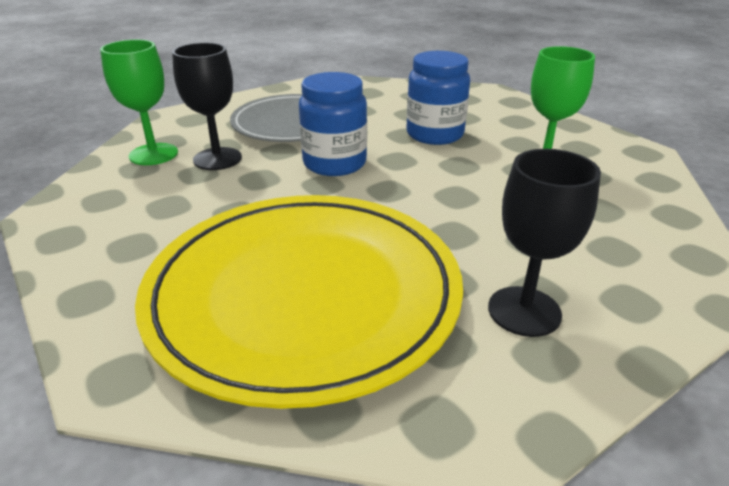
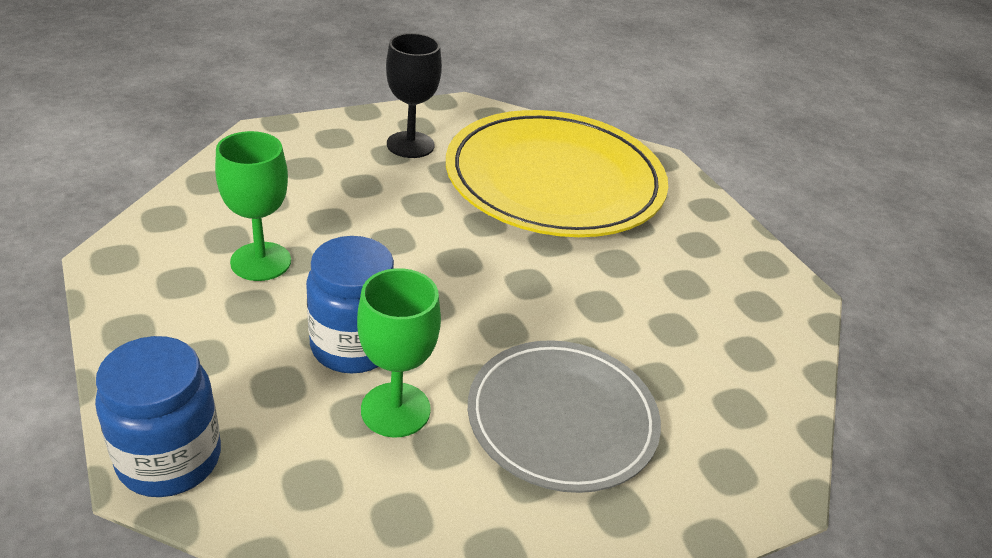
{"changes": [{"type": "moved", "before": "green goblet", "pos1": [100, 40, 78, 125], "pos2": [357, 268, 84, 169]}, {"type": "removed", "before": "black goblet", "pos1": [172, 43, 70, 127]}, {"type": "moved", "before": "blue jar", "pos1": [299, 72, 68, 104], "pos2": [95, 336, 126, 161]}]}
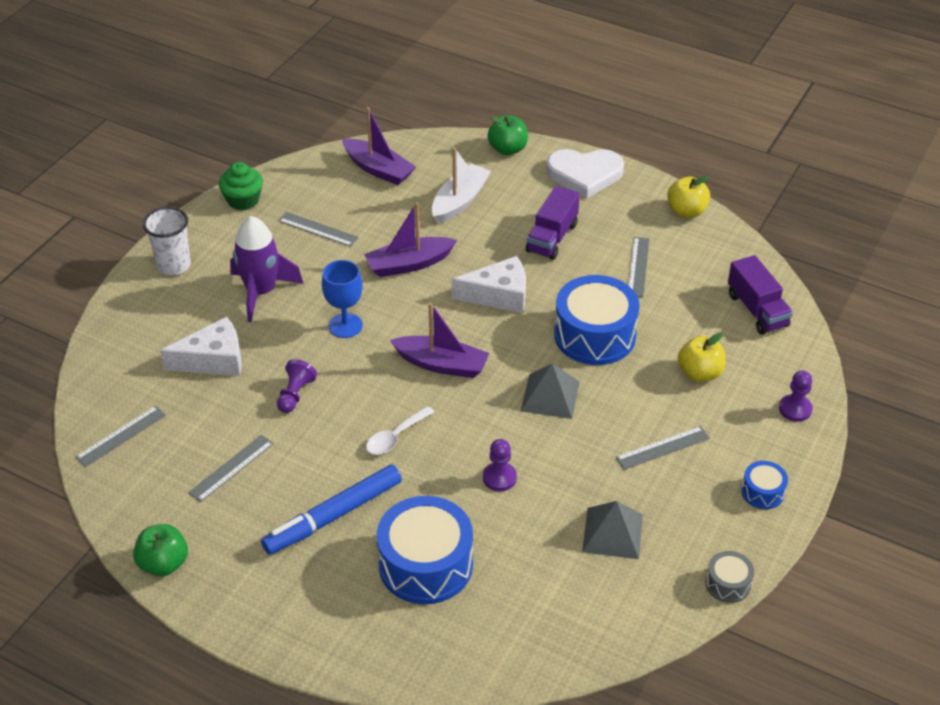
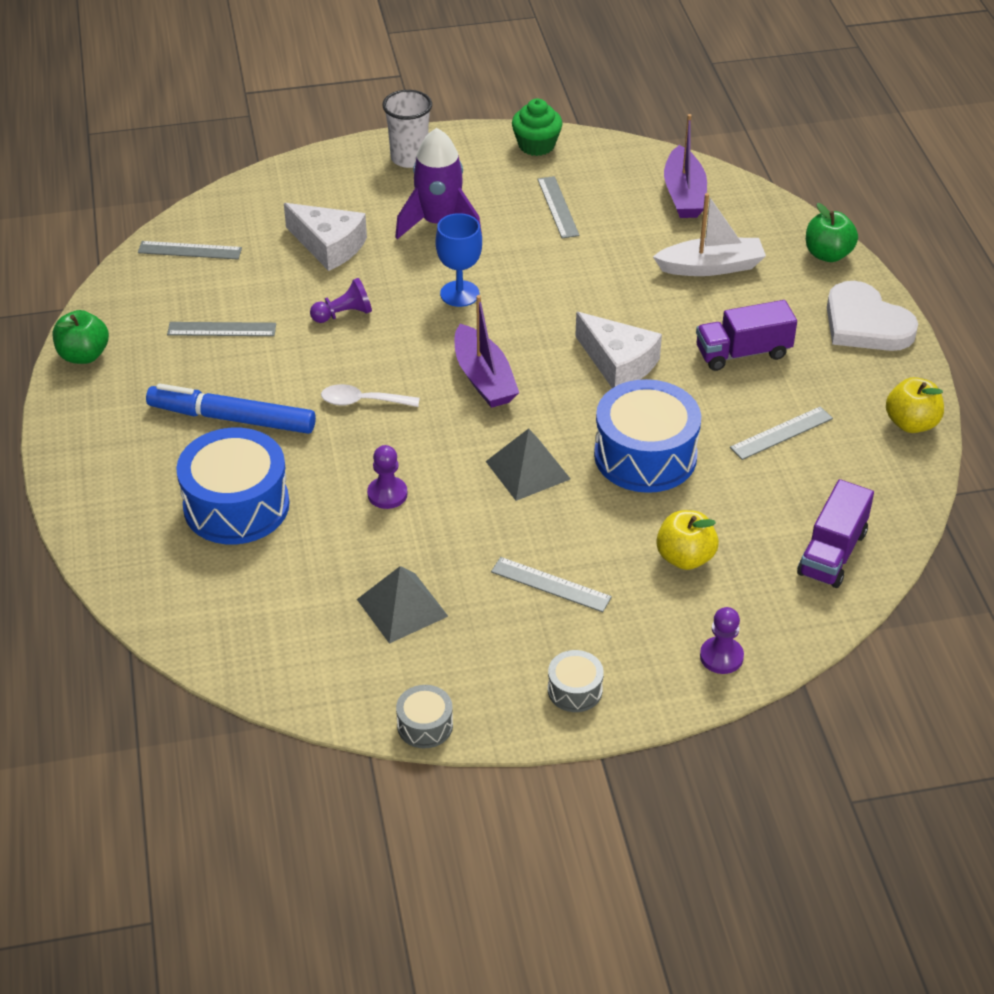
{"changes": [{"type": "removed", "before": "purple boat", "pos1": [364, 203, 93, 74]}, {"type": "recoloured", "before": "blue drum", "after": "grey drum", "pos1": [741, 461, 47, 48], "pos2": [548, 650, 56, 62]}]}
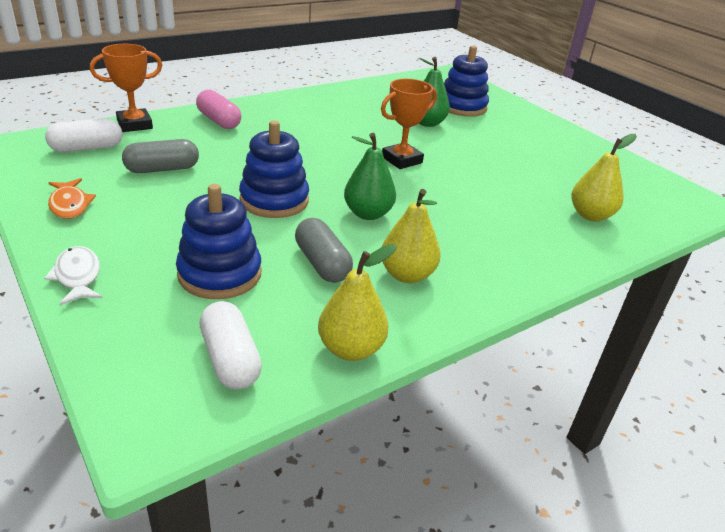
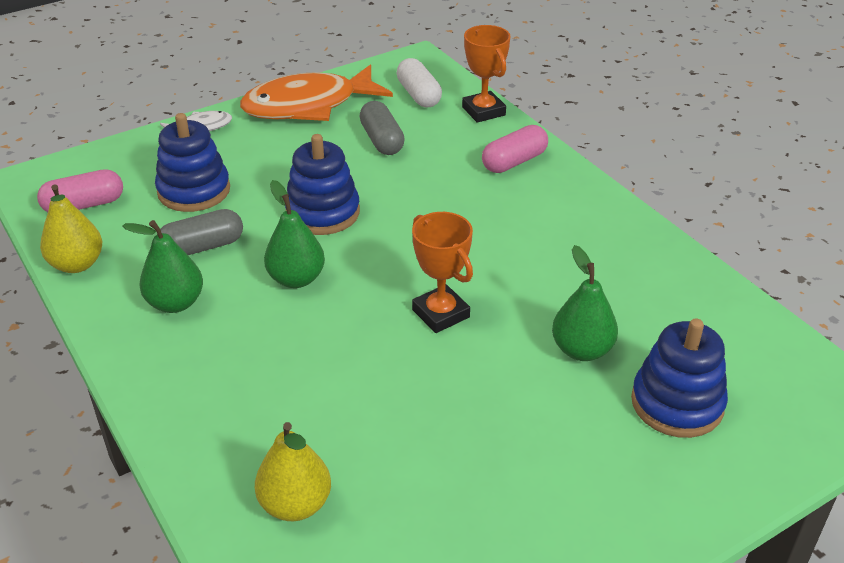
{"changes": [{"type": "resized", "before": "orange fish", "pos1": [48, 178, 48, 41], "pos2": [240, 65, 153, 56], "scale": 2.18}, {"type": "recoloured", "before": "white capsule", "after": "pink capsule", "pos1": [200, 301, 62, 89], "pos2": [37, 169, 86, 43]}, {"type": "recoloured", "before": "yellow pear", "after": "green pear", "pos1": [382, 189, 59, 94], "pos2": [122, 220, 81, 93]}]}
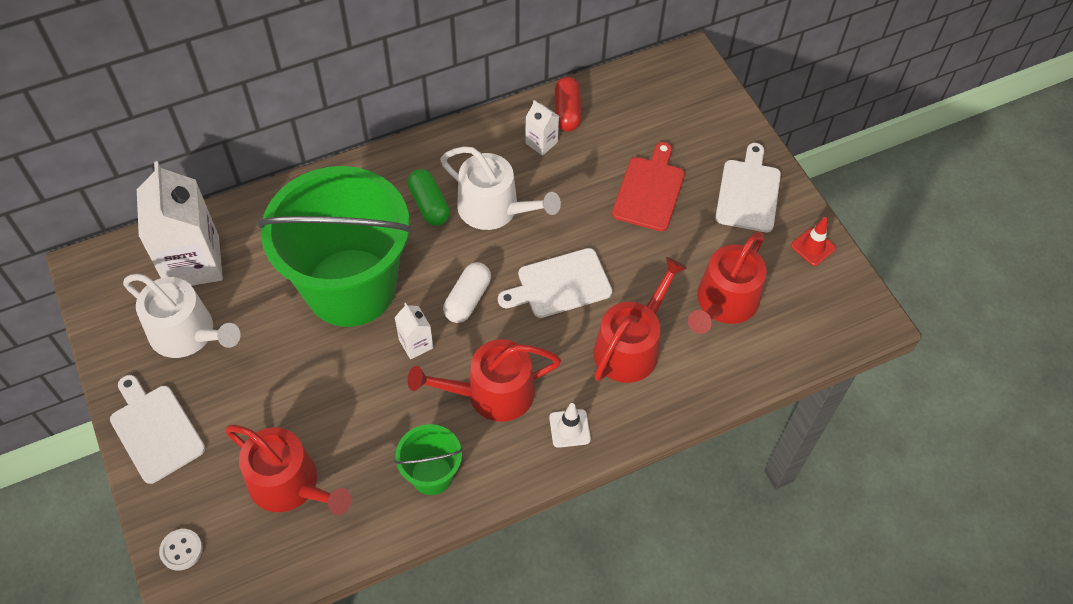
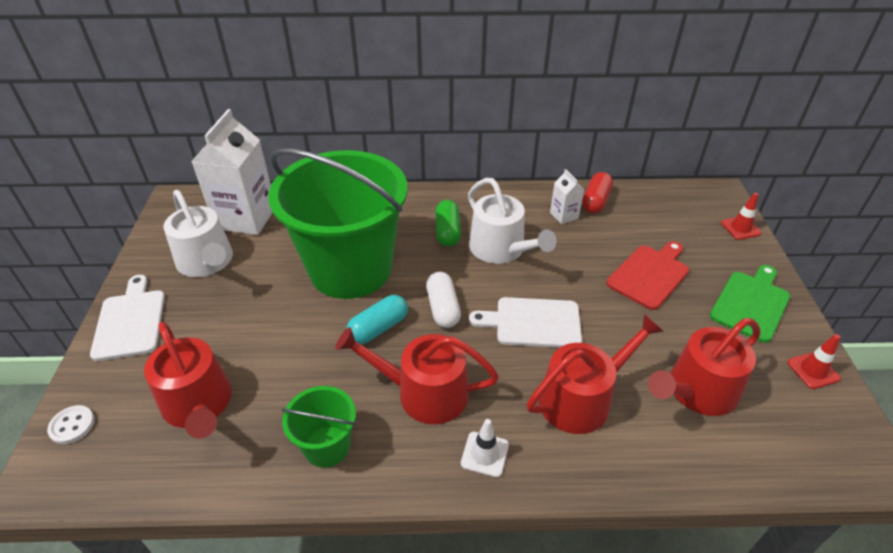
{"changes": [{"type": "replaced", "before": "white carton", "after": "turquoise capsule", "pos1": [394, 303, 39, 56], "pos2": [346, 295, 62, 49]}, {"type": "turned", "before": "white capsule", "pos1": [443, 262, 48, 61], "pos2": [426, 272, 35, 56], "turn": -60}, {"type": "recoloured", "before": "white cutting board", "after": "green cutting board", "pos1": [715, 143, 66, 89], "pos2": [710, 265, 80, 78]}, {"type": "added", "after": "red traffic cone", "pos2": [721, 193, 41, 47]}]}
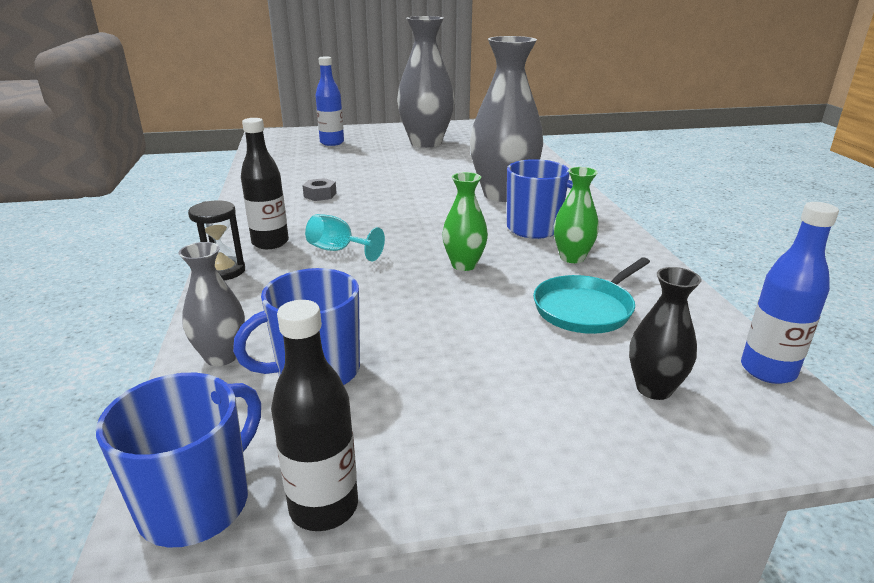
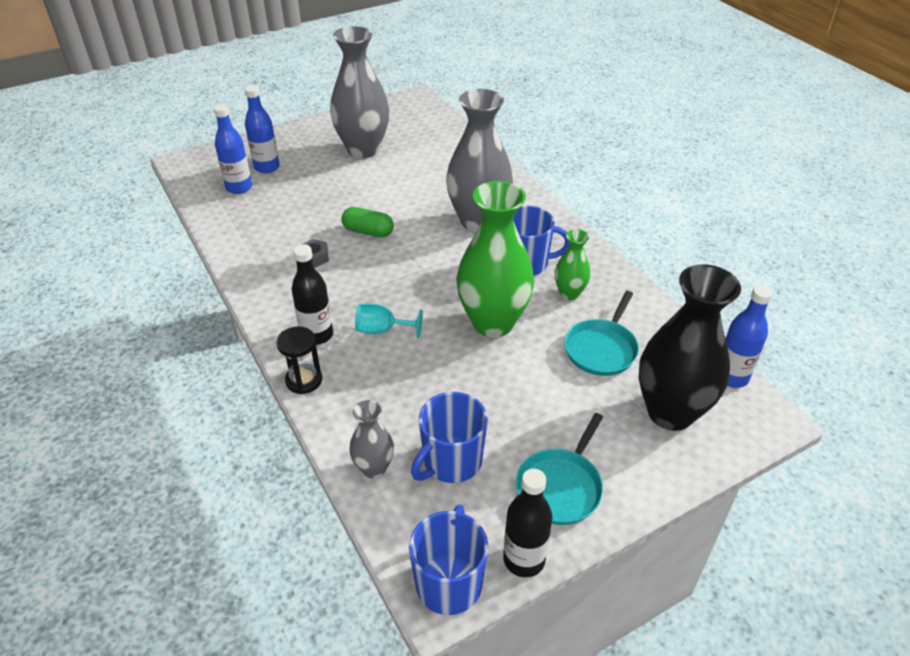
{"changes": [{"type": "resized", "before": "green vase", "pos1": [442, 172, 46, 99], "pos2": [456, 181, 78, 157], "scale": 2.03}, {"type": "resized", "before": "black vase", "pos1": [629, 267, 72, 133], "pos2": [639, 264, 102, 167], "scale": 2.03}, {"type": "added", "after": "blue bottle", "pos2": [213, 104, 39, 90]}, {"type": "added", "after": "green capsule", "pos2": [342, 207, 52, 31]}, {"type": "added", "after": "turquoise pan", "pos2": [516, 413, 87, 112]}]}
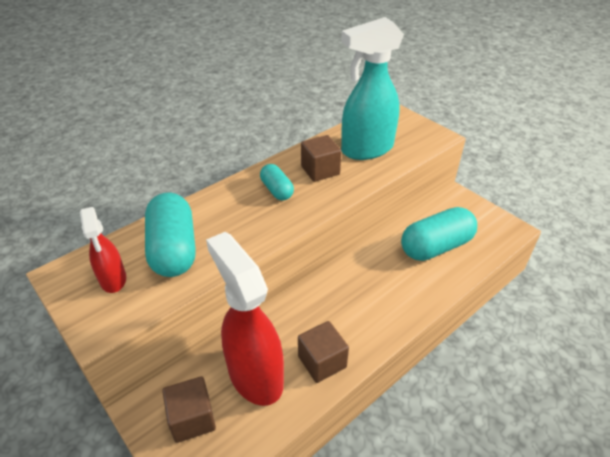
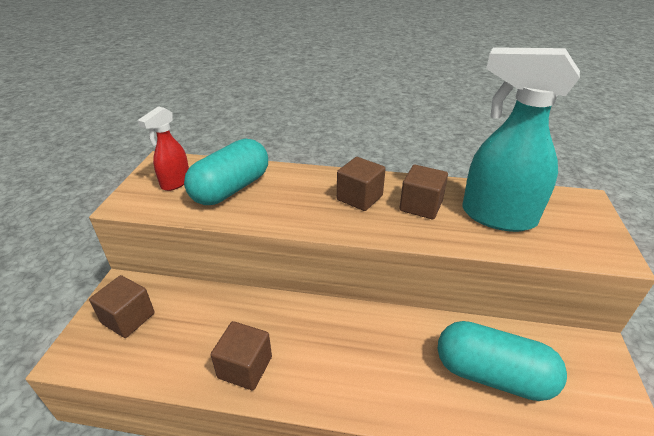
{"changes": [{"type": "removed", "before": "red spray bottle", "pos1": [206, 232, 78, 174]}, {"type": "replaced", "before": "turquoise capsule", "after": "brown cube", "pos1": [260, 164, 34, 36], "pos2": [337, 157, 49, 54]}]}
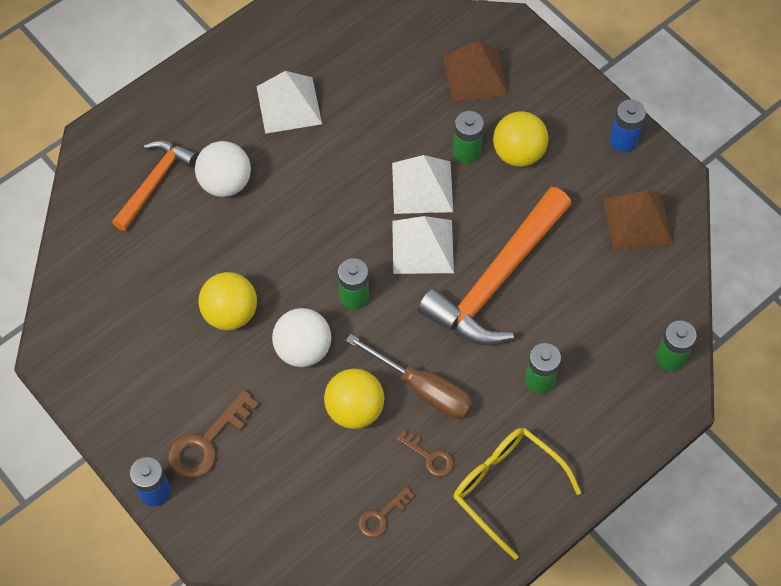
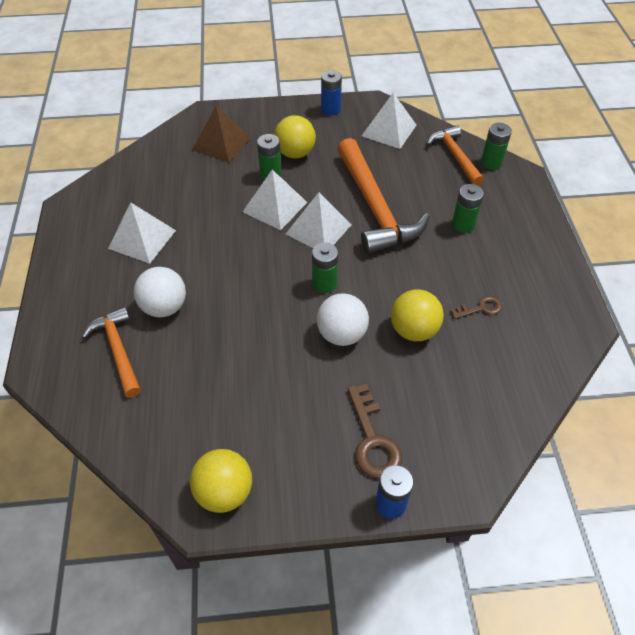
{"changes": [{"type": "moved", "before": "yellow ball", "pos1": [198, 272, 59, 58], "pos2": [190, 449, 62, 64]}, {"type": "removed", "before": "brown screwdriver", "pos1": [346, 334, 127, 85]}, {"type": "removed", "before": "brown key", "pos1": [358, 486, 57, 52]}, {"type": "removed", "before": "yellow glasses", "pos1": [453, 428, 129, 132]}, {"type": "recoloured", "before": "brown pyramid", "after": "white pyramid", "pos1": [603, 190, 70, 61], "pos2": [362, 93, 54, 56]}, {"type": "added", "after": "orange hammer", "pos2": [427, 125, 57, 61]}]}
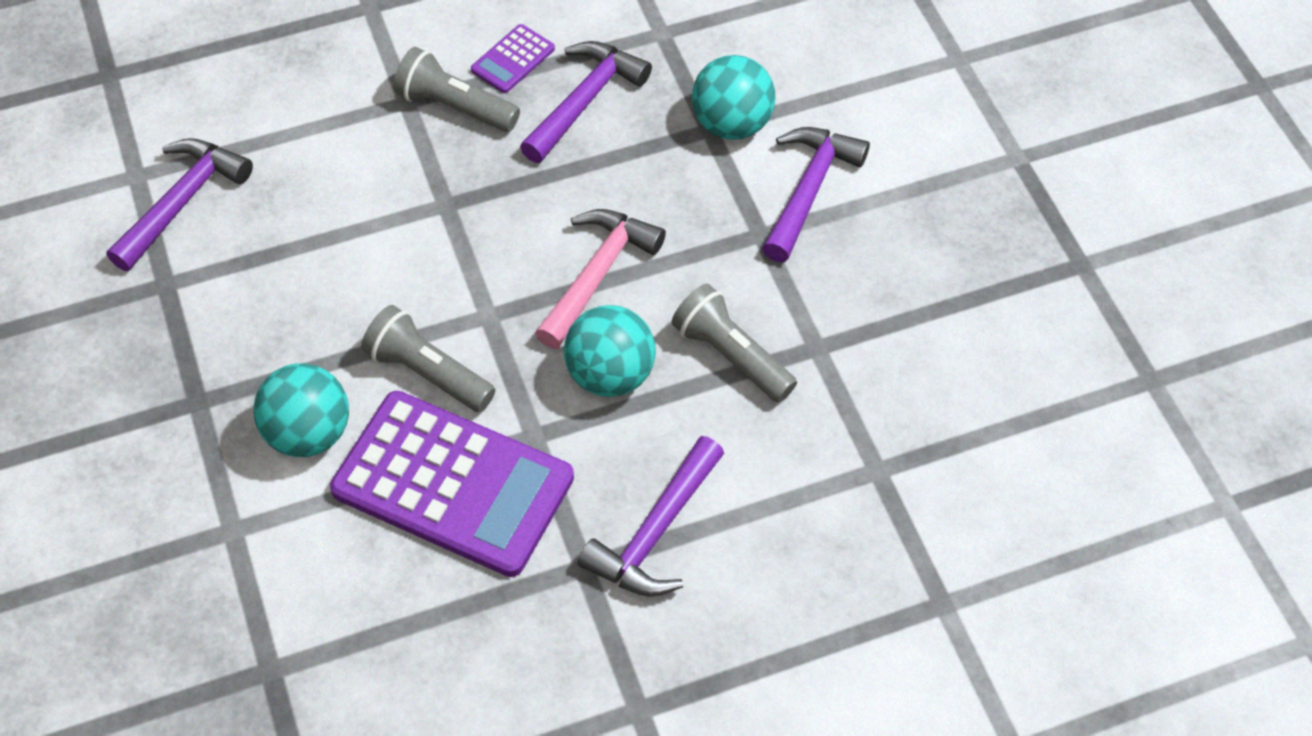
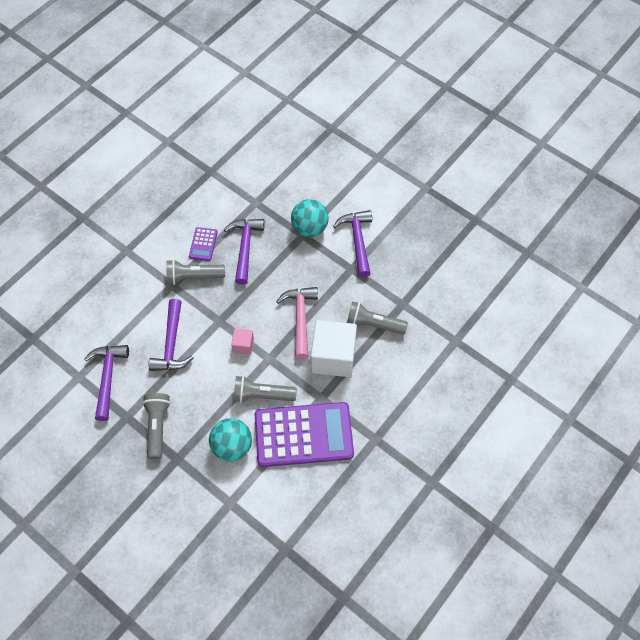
{"changes": [{"type": "replaced", "before": "turquoise ball", "after": "white cube", "pos1": [564, 305, 92, 92], "pos2": [311, 320, 46, 57]}, {"type": "moved", "before": "purple hammer", "pos1": [577, 436, 147, 161], "pos2": [148, 299, 45, 72]}, {"type": "added", "after": "grey flashlight", "pos2": [142, 393, 28, 66]}, {"type": "added", "after": "pink cube", "pos2": [231, 329, 23, 26]}]}
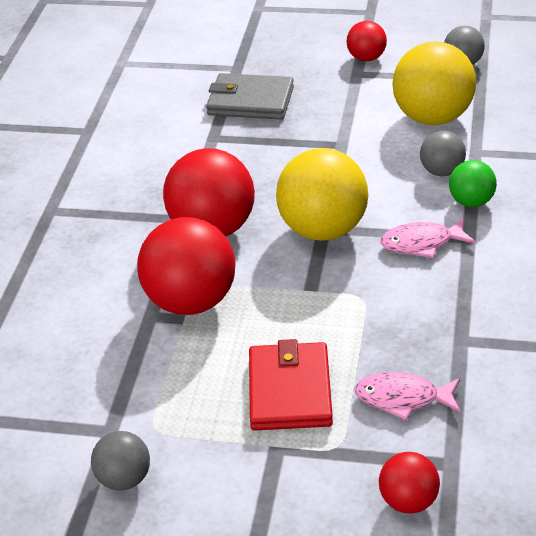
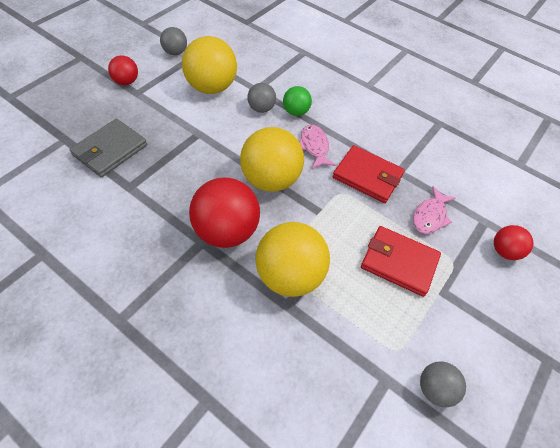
{"changes": [{"type": "recoloured", "before": "red ball", "after": "yellow ball", "pos1": [137, 217, 99, 98], "pos2": [256, 222, 74, 75]}, {"type": "turned", "before": "pink fish", "pos1": [381, 218, 94, 40], "pos2": [299, 125, 37, 44], "turn": 150}, {"type": "added", "after": "red wallet", "pos2": [333, 145, 72, 58]}]}
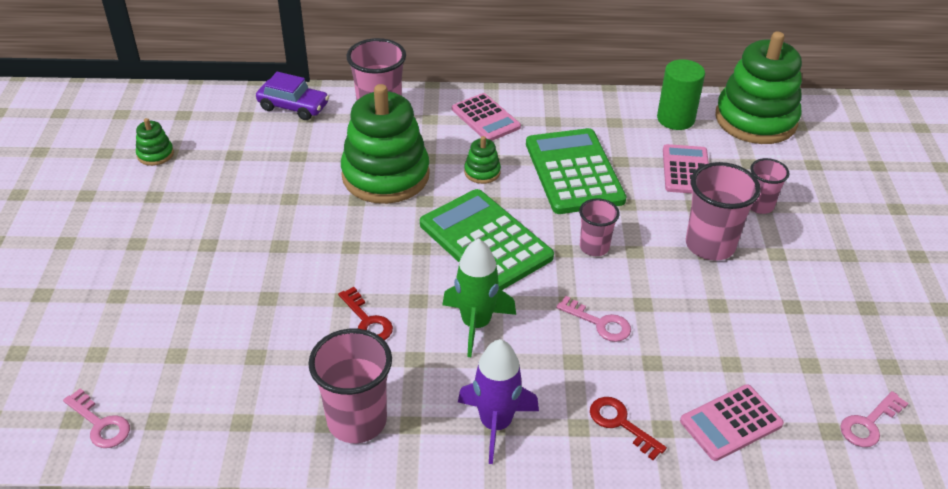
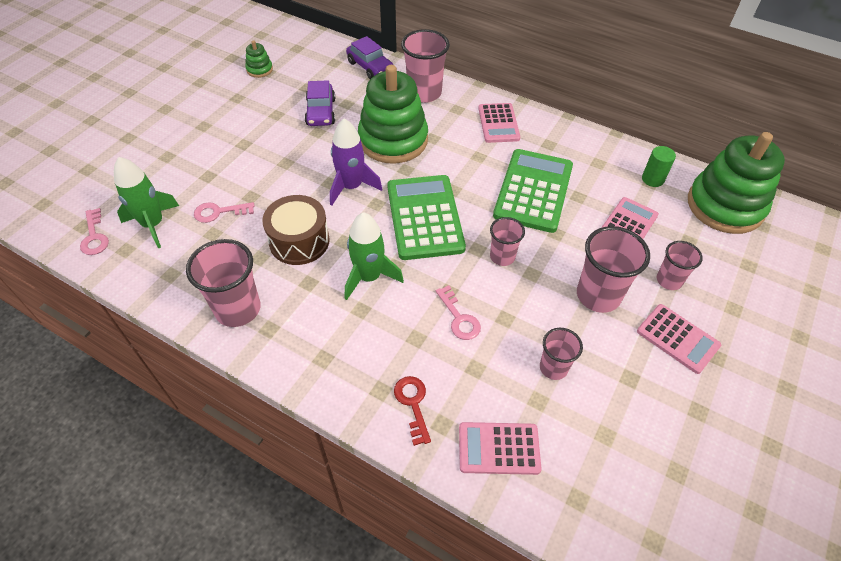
{"changes": [{"type": "replaced", "before": "red key", "after": "brown drum", "pos1": [338, 287, 55, 53], "pos2": [262, 195, 68, 70]}, {"type": "moved", "before": "purple rocket", "pos1": [458, 339, 81, 125], "pos2": [330, 119, 52, 87]}, {"type": "removed", "before": "green stacking toy", "pos1": [464, 136, 37, 48]}, {"type": "resized", "before": "green cylinder", "pos1": [657, 59, 48, 71], "pos2": [642, 146, 34, 41], "scale": 0.66}, {"type": "moved", "before": "pink key", "pos1": [840, 391, 68, 56], "pos2": [194, 202, 61, 21]}, {"type": "added", "after": "green rocket", "pos2": [114, 157, 65, 91]}, {"type": "added", "after": "purple car", "pos2": [305, 80, 30, 46]}, {"type": "added", "after": "pink cup", "pos2": [540, 328, 43, 52]}, {"type": "added", "after": "pink calculator", "pos2": [637, 304, 84, 70]}]}
